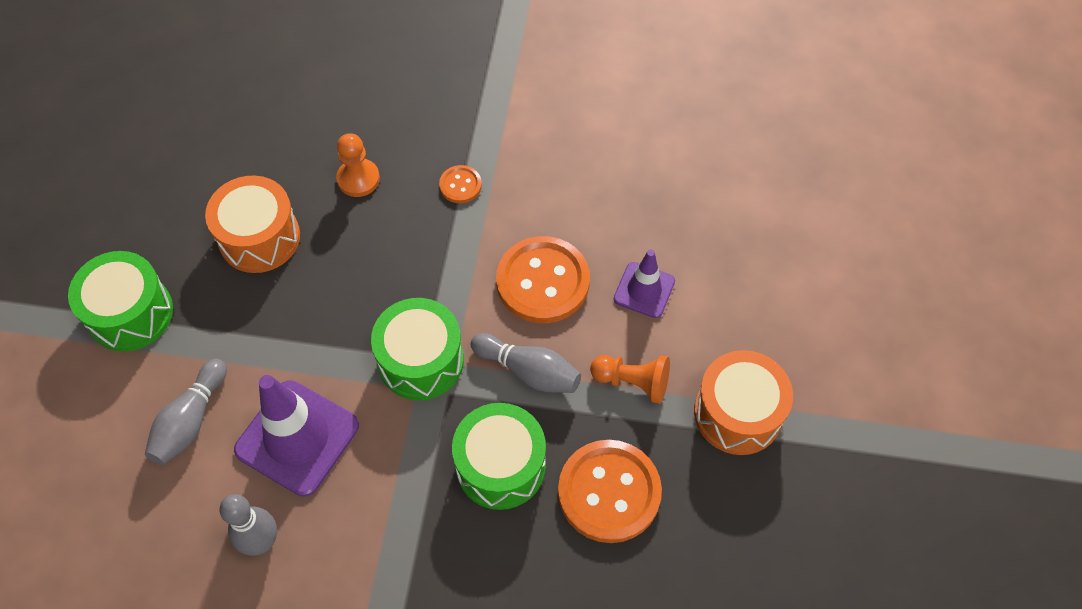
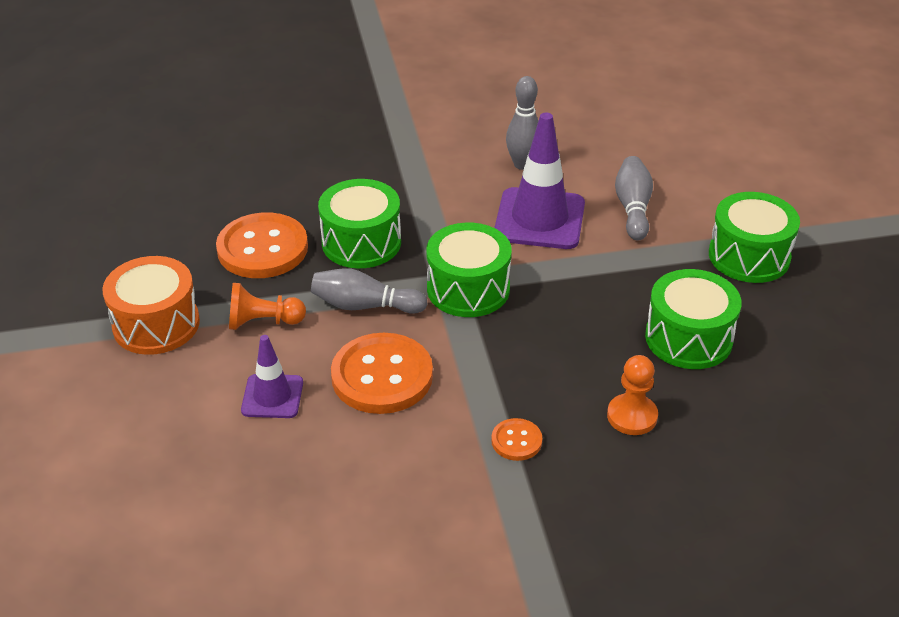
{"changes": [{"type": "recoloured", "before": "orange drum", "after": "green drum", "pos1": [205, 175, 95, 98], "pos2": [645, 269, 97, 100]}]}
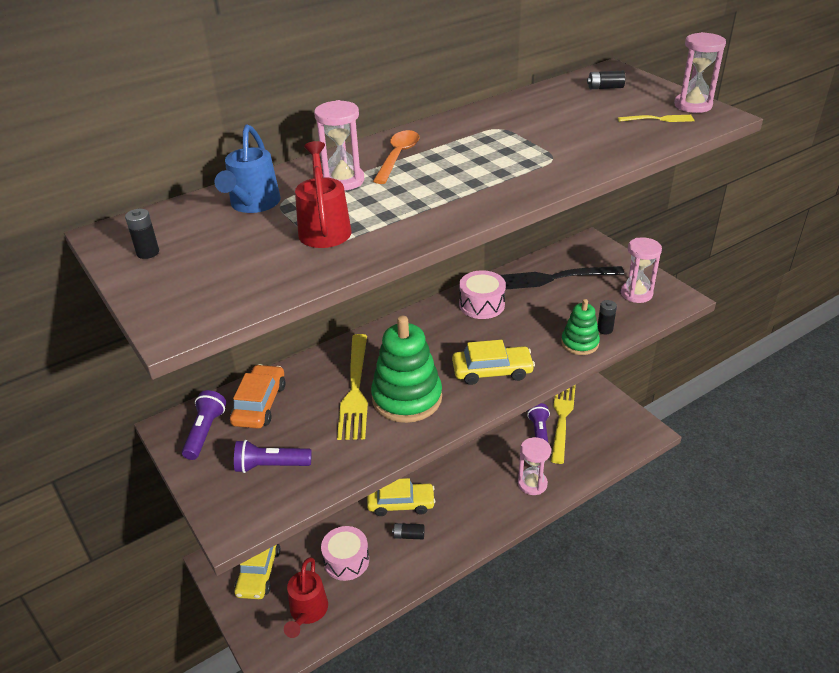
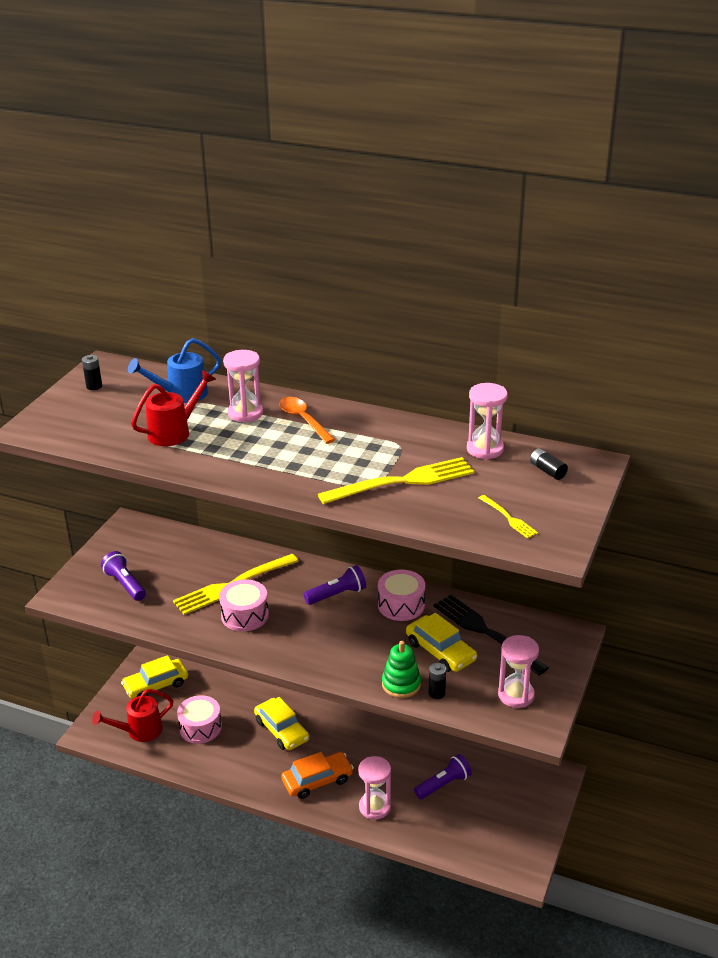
{"changes": [{"type": "moved", "before": "purple flashlight", "pos1": [182, 390, 44, 70], "pos2": [303, 565, 63, 40]}, {"type": "moved", "before": "orange car", "pos1": [230, 364, 56, 65], "pos2": [281, 752, 73, 47]}, {"type": "replaced", "before": "green stacking toy", "after": "pink drum", "pos1": [371, 316, 71, 107], "pos2": [219, 579, 50, 53]}, {"type": "turned", "before": "orange spoon", "pos1": [373, 130, 46, 54], "pos2": [279, 397, 56, 47], "turn": -105}, {"type": "removed", "before": "black battery", "pos1": [392, 523, 32, 16]}, {"type": "moved", "before": "yellow car", "pos1": [452, 340, 83, 45], "pos2": [406, 613, 71, 59]}, {"type": "moved", "before": "yellow fork", "pos1": [551, 385, 25, 79], "pos2": [318, 457, 156, 47]}, {"type": "moved", "before": "pink hourglass", "pos1": [674, 32, 52, 81], "pos2": [467, 383, 41, 77]}]}
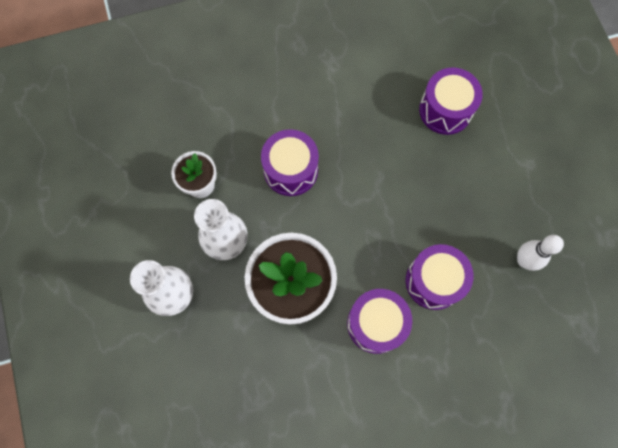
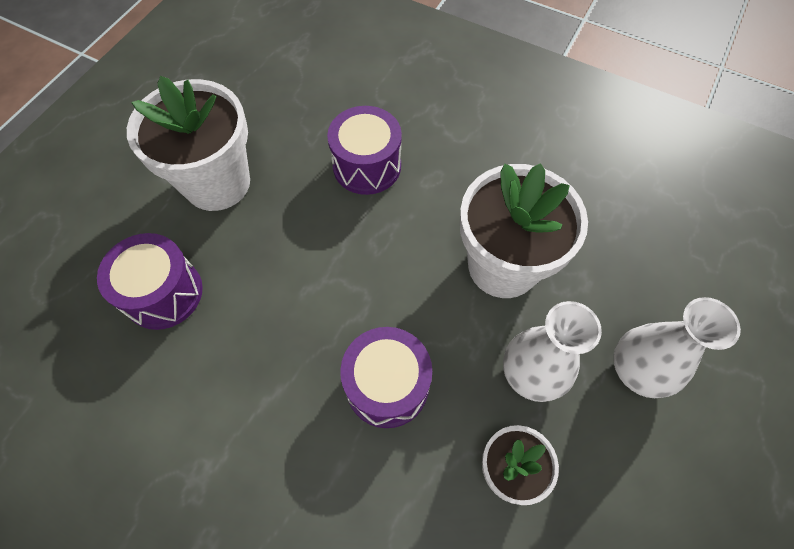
{"changes": [{"type": "removed", "before": "purple drum", "pos1": [347, 289, 65, 65]}, {"type": "removed", "before": "white bowling pin", "pos1": [517, 235, 47, 36]}, {"type": "added", "after": "white flower pot", "pos2": [127, 76, 123, 135]}]}
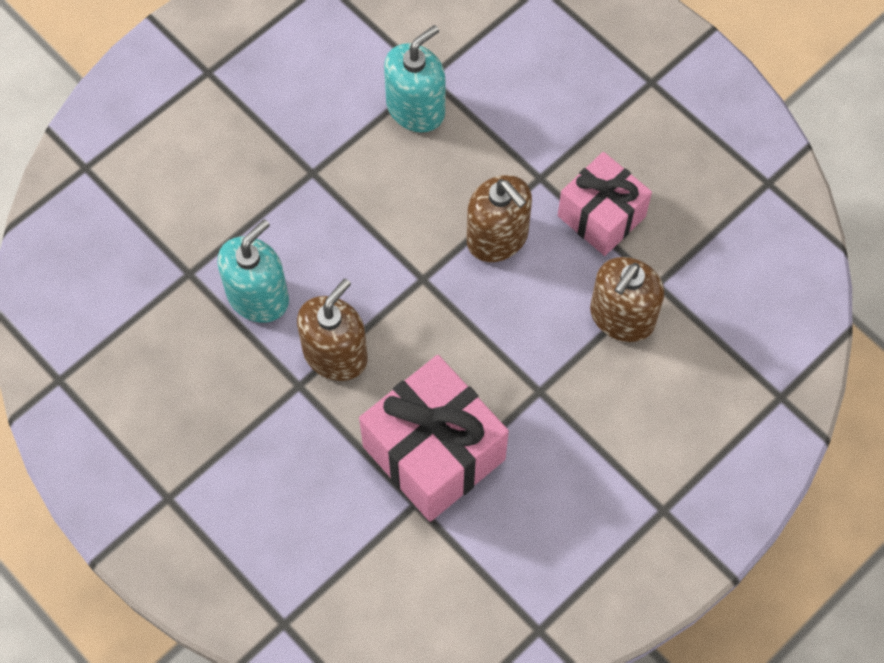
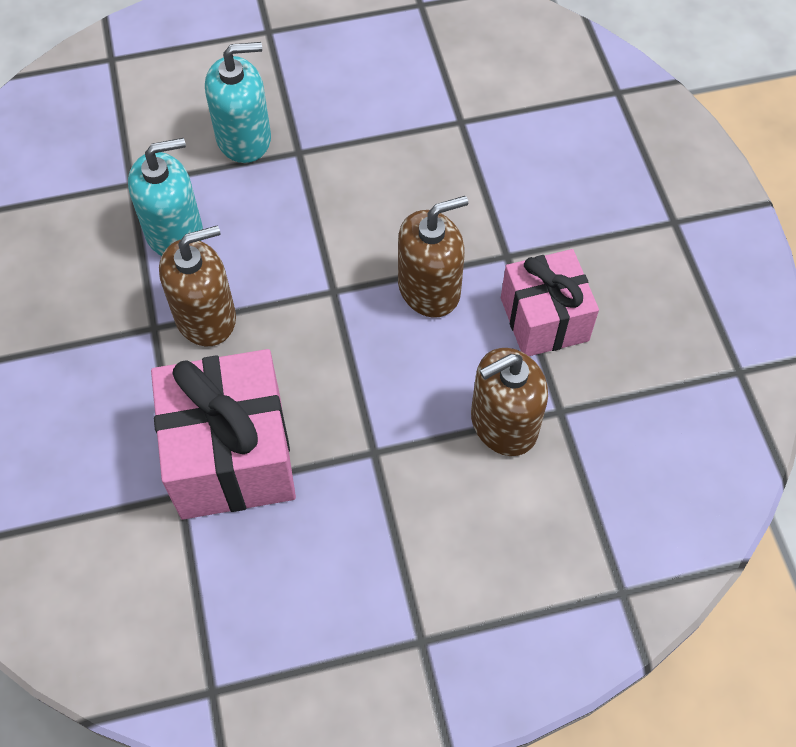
{"changes": [{"type": "moved", "before": "turquoise soap dispenser", "pos1": [384, 25, 61, 107], "pos2": [205, 42, 66, 121]}, {"type": "turned", "before": "brown soap dispenser", "pos1": [467, 175, 65, 87], "pos2": [398, 196, 70, 122], "turn": -105}]}
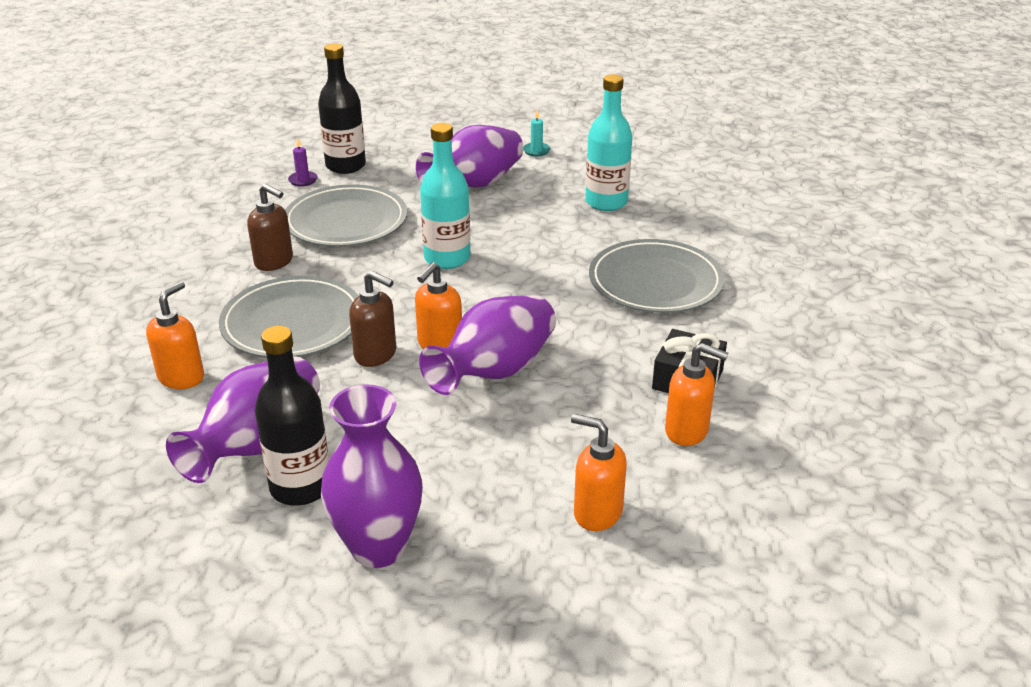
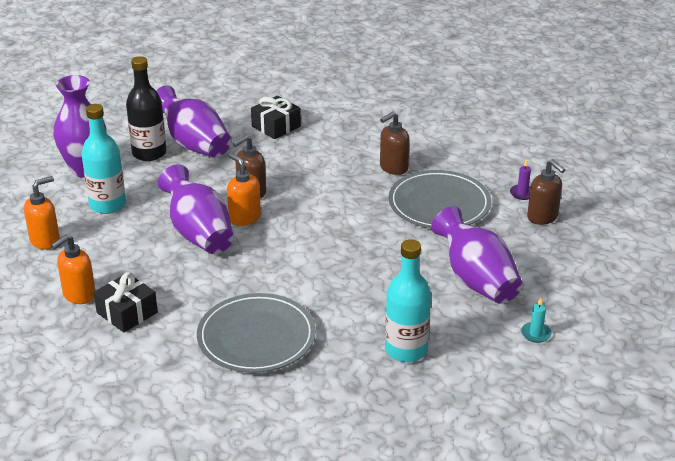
{"changes": [{"type": "replaced", "before": "orange soap dispenser", "after": "black gift", "pos1": [146, 281, 58, 108], "pos2": [251, 96, 50, 43]}, {"type": "removed", "before": "grey plate", "pos1": [219, 276, 140, 82]}, {"type": "replaced", "before": "black bottle", "after": "brown soap dispenser", "pos1": [318, 43, 48, 131], "pos2": [527, 159, 38, 66]}, {"type": "moved", "before": "turquoise bottle", "pos1": [420, 123, 50, 146], "pos2": [81, 104, 45, 110]}]}
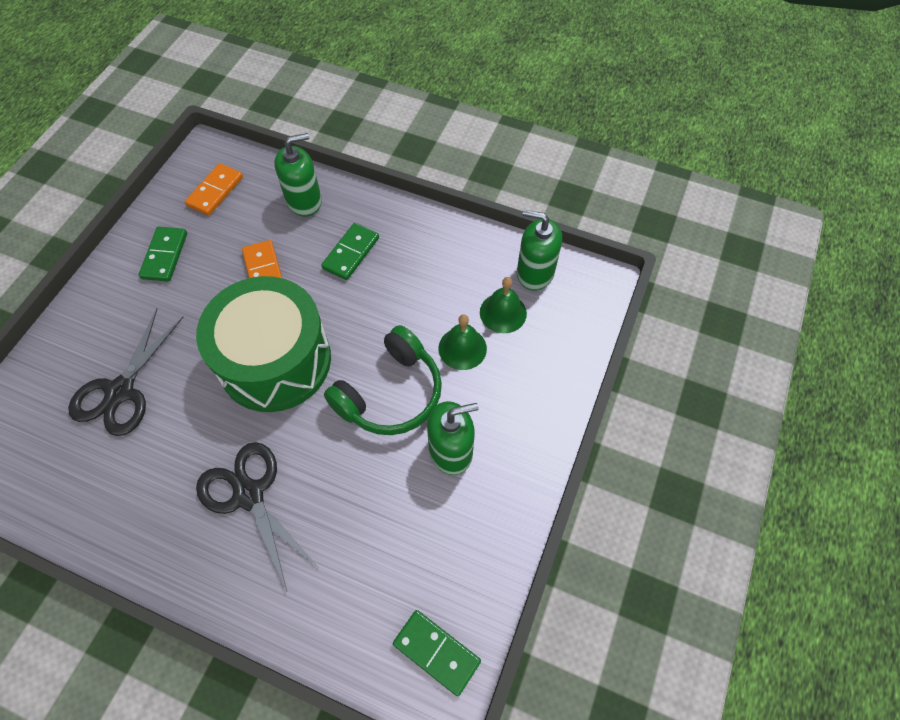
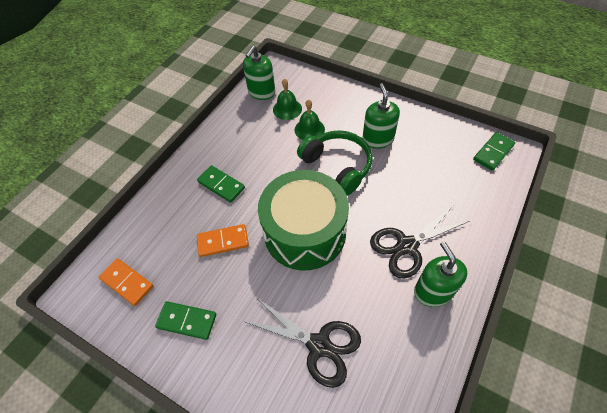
{"changes": [{"type": "moved", "before": "green soap dispenser", "pos1": [274, 133, 48, 84], "pos2": [414, 241, 53, 66]}]}
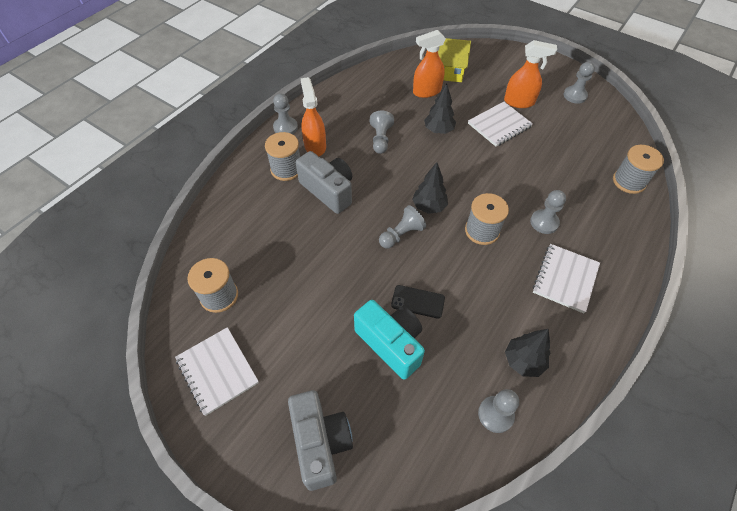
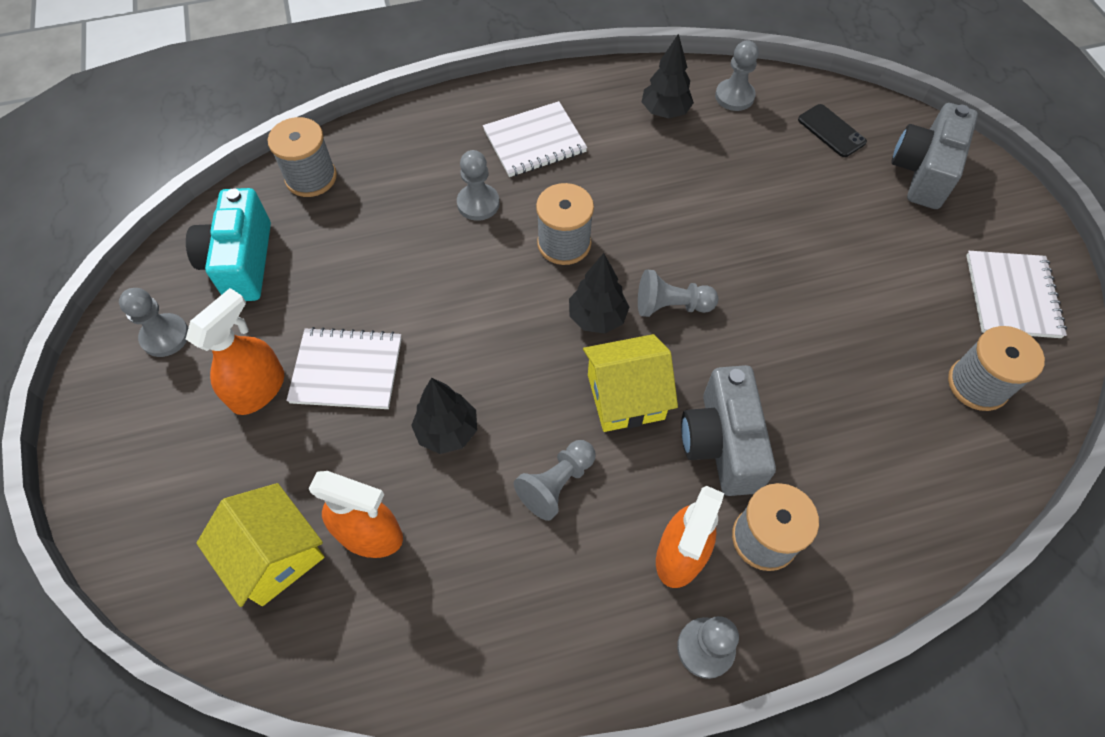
{"changes": [{"type": "moved", "before": "turquoise camera", "pos1": [354, 300, 71, 80], "pos2": [186, 188, 85, 113]}, {"type": "moved", "before": "black phone", "pos1": [391, 285, 54, 34], "pos2": [798, 104, 69, 53]}, {"type": "turned", "before": "orange spray bottle", "pos1": [504, 40, 53, 68], "pos2": [186, 288, 98, 127], "turn": 75}, {"type": "added", "after": "yellow house", "pos2": [583, 334, 95, 98]}]}
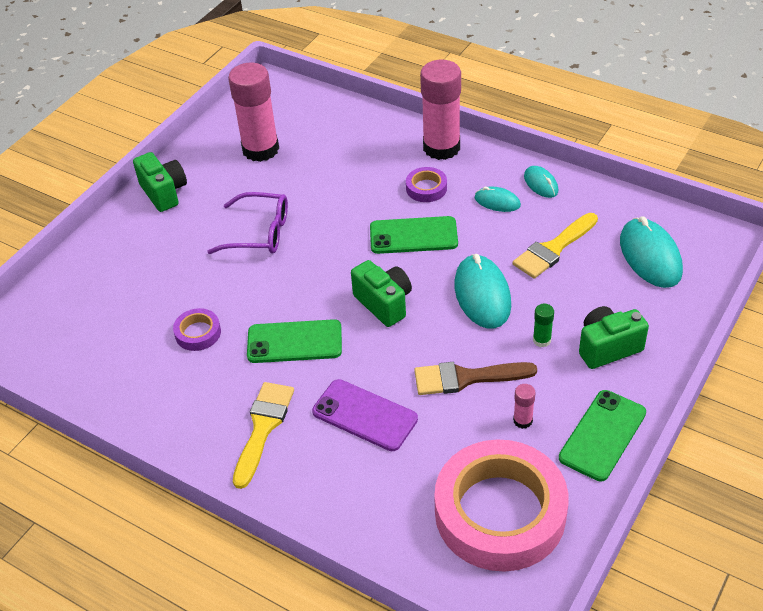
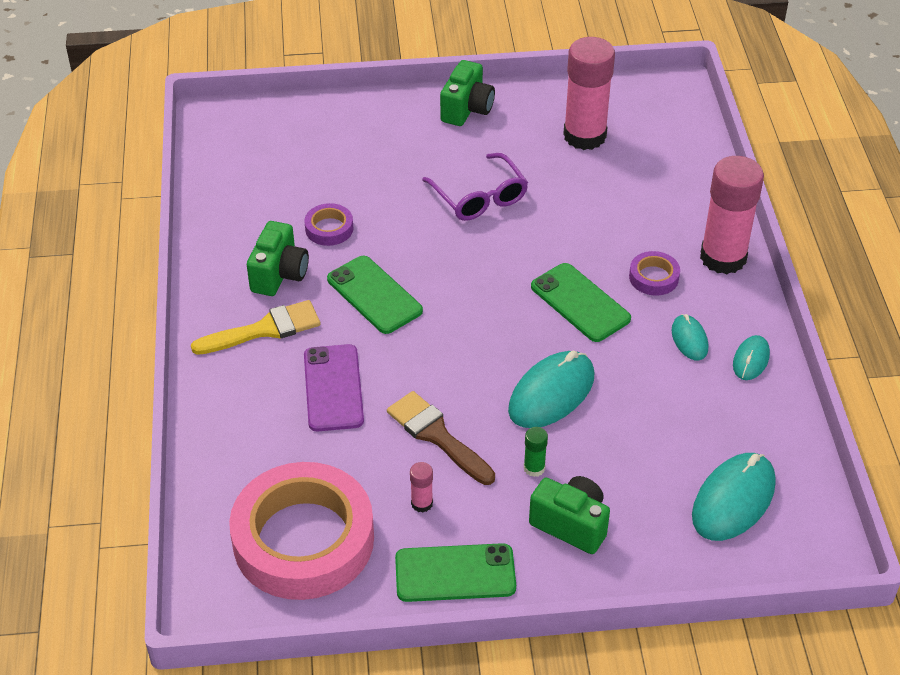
{"changes": [{"type": "moved", "before": "green camera", "pos1": [351, 260, 61, 67], "pos2": [247, 221, 62, 75]}, {"type": "removed", "before": "yellow brush", "pos1": [513, 213, 85, 66]}]}
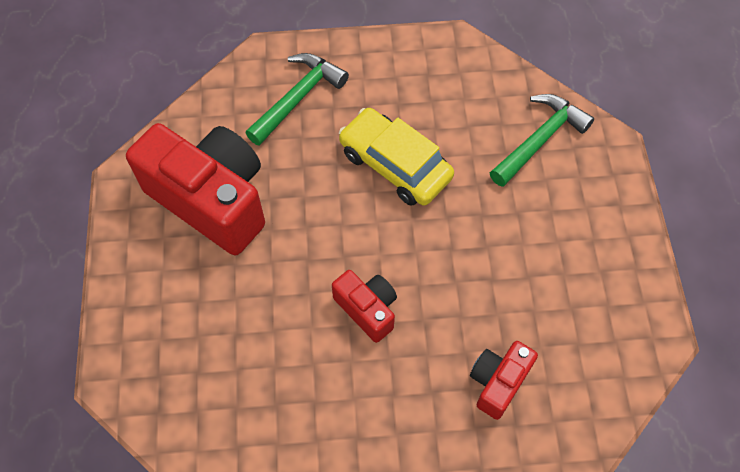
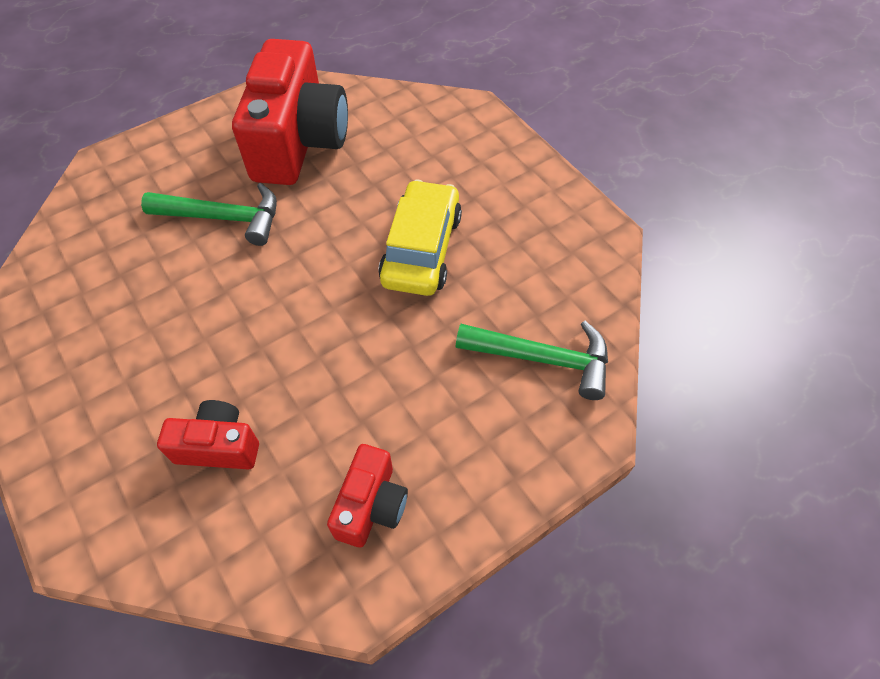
{"changes": [{"type": "moved", "before": "green hammer", "pos1": [246, 53, 103, 93], "pos2": [141, 183, 136, 63]}, {"type": "moved", "before": "red camera", "pos1": [332, 270, 65, 73], "pos2": [327, 444, 81, 103]}]}
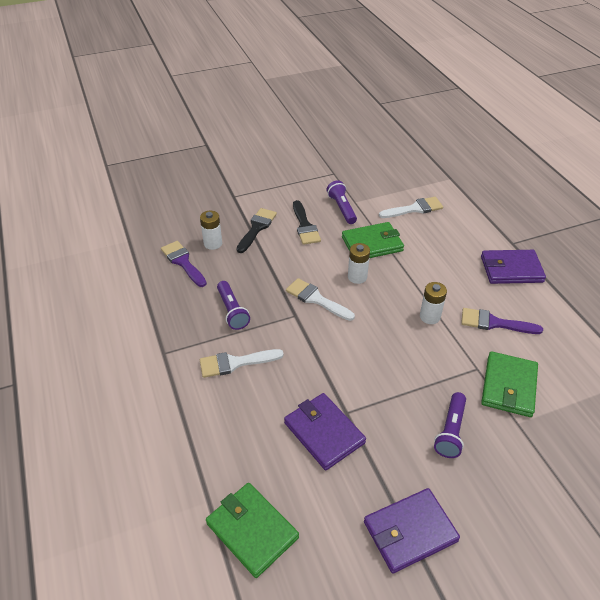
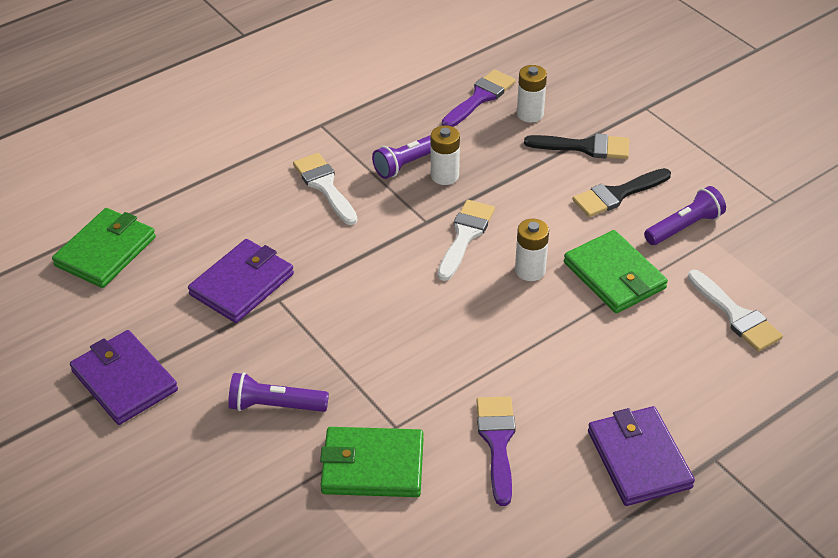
{"changes": [{"type": "moved", "before": "white battery", "pos1": [420, 282, 27, 42], "pos2": [431, 125, 29, 60]}]}
